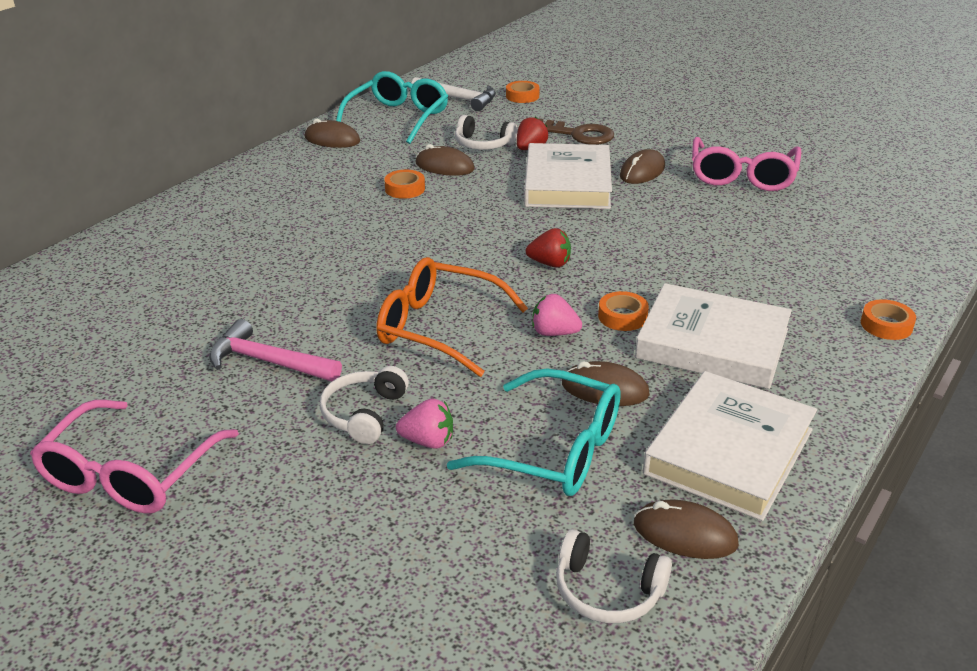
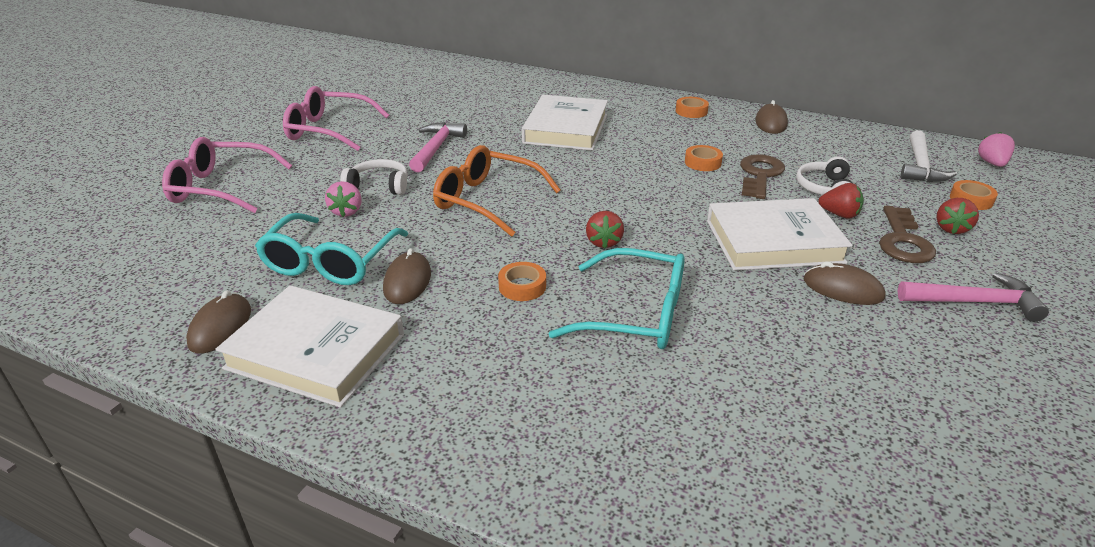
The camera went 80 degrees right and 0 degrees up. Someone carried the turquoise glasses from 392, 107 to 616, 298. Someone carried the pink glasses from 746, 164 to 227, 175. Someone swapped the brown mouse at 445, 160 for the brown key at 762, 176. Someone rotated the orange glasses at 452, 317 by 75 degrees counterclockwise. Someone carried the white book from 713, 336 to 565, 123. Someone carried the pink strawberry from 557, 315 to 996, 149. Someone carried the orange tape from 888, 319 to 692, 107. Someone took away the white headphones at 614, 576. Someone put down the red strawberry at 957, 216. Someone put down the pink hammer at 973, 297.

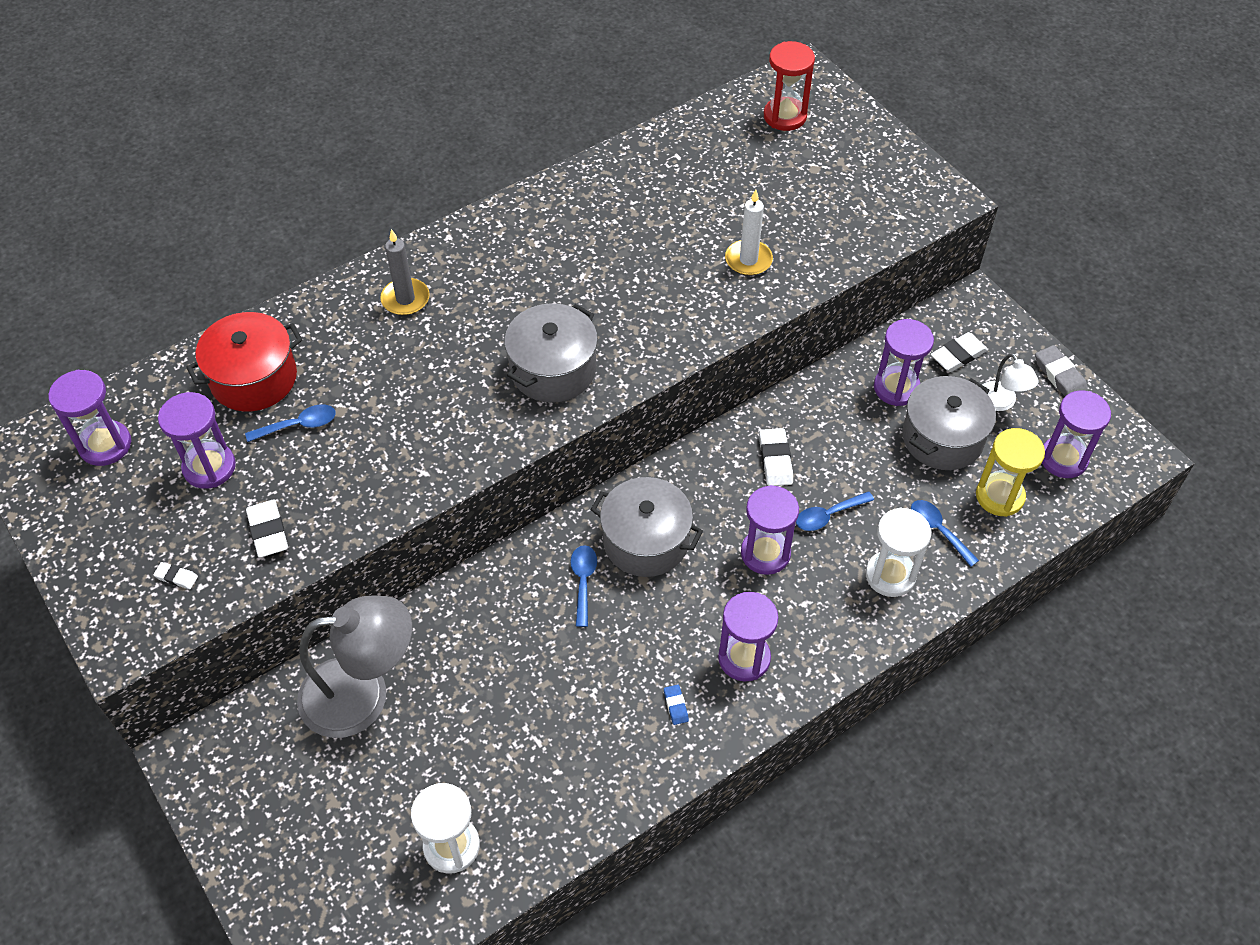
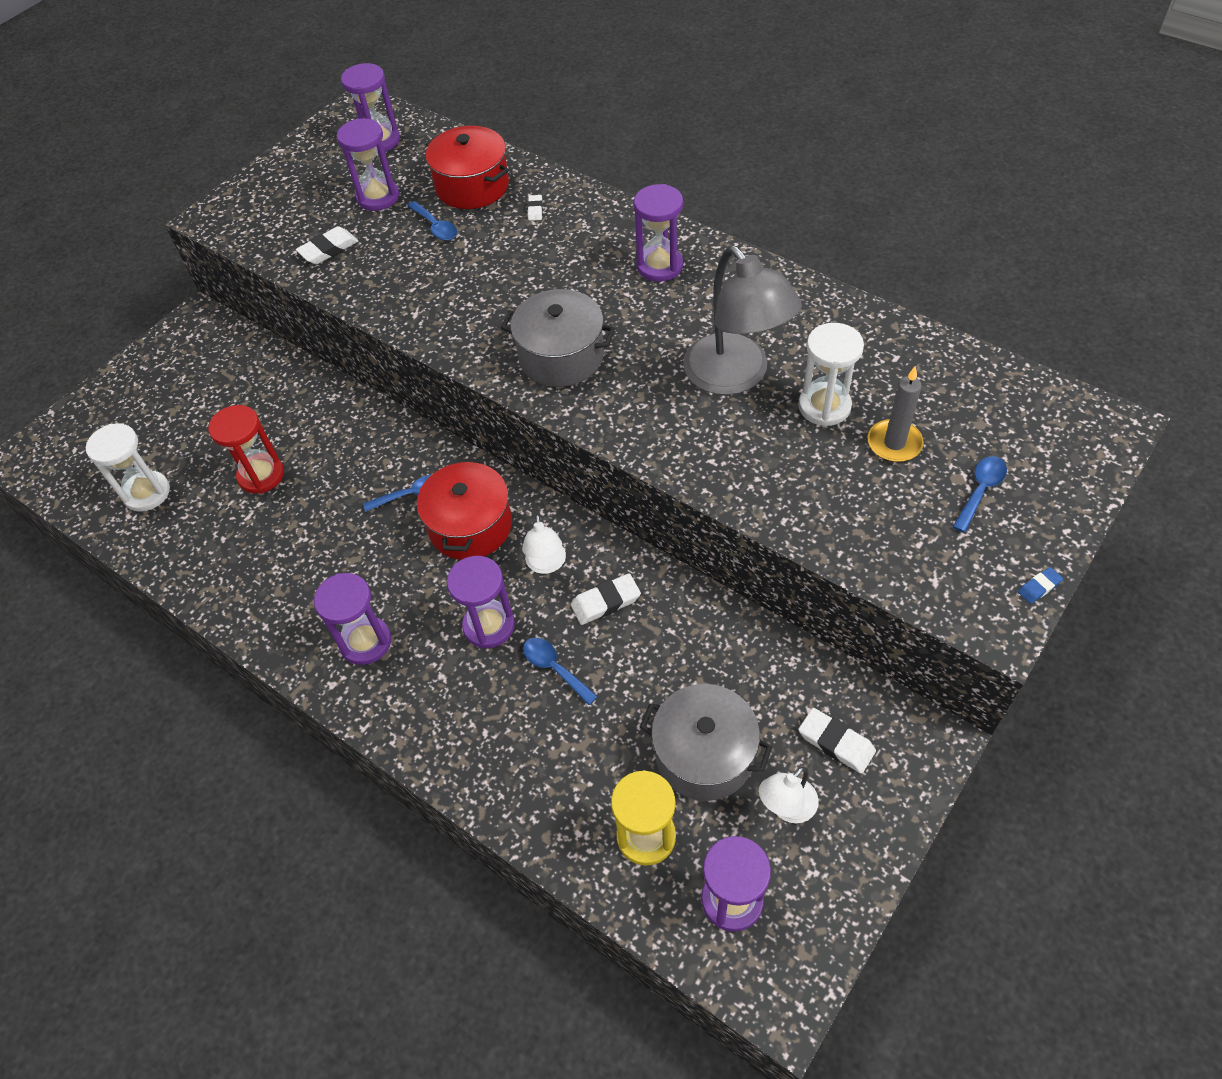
The camera went 75 degrees right and 0 degrees up. Someone carried the red hourglass from 789, 86 to 246, 449. Someone took away the white candle at 749, 233. Someone carried the grey candle from 405, 272 to 896, 414. Someone carried the purple hourglass from 904, 362 to 658, 233. Someone took away the grey eraser at 1061, 370. Someone repainted the grey pot at 647, 527, which became the red pot at 464, 509. Someone carried the blue spoon from 945, 533 to 979, 494. Someone carried the white hourglass from 898, 552 to 831, 374. Someone carried the white eraser from 175, 575 to 535, 208. Someone carried the grey lamp from 354, 667 to 742, 320. Someone carried the blue eraser from 676, 705 to 1040, 585. Someone put down the white lamp at 544, 544.

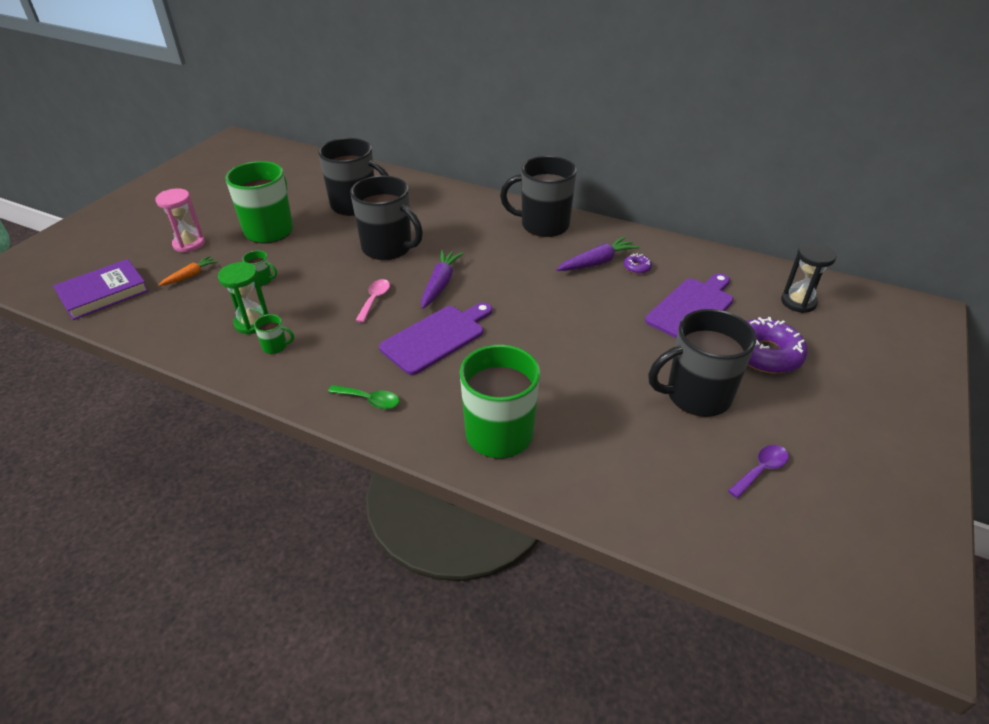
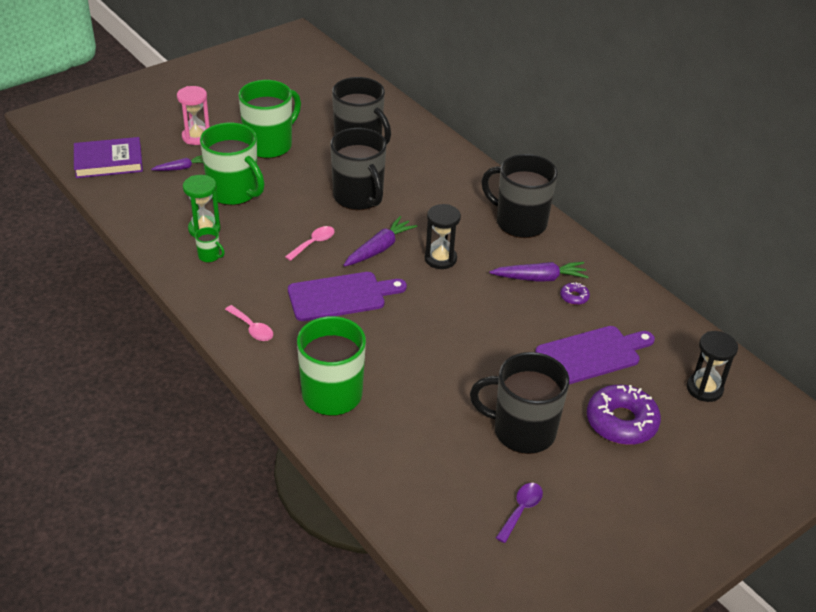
The camera went 25 degrees right and 0 degrees up. Someone scaled the green mug at 259, 268 by 2.47. Someone repainted the orange carrot at 188, 271, which became the purple carrot at 177, 163. Someone repainted the green spoon at 363, 397, which became the pink spoon at 249, 323. Someone rotated the purple spoon at 758, 471 by 45 degrees counterclockwise. Someone put down the black hourglass at 443, 236.

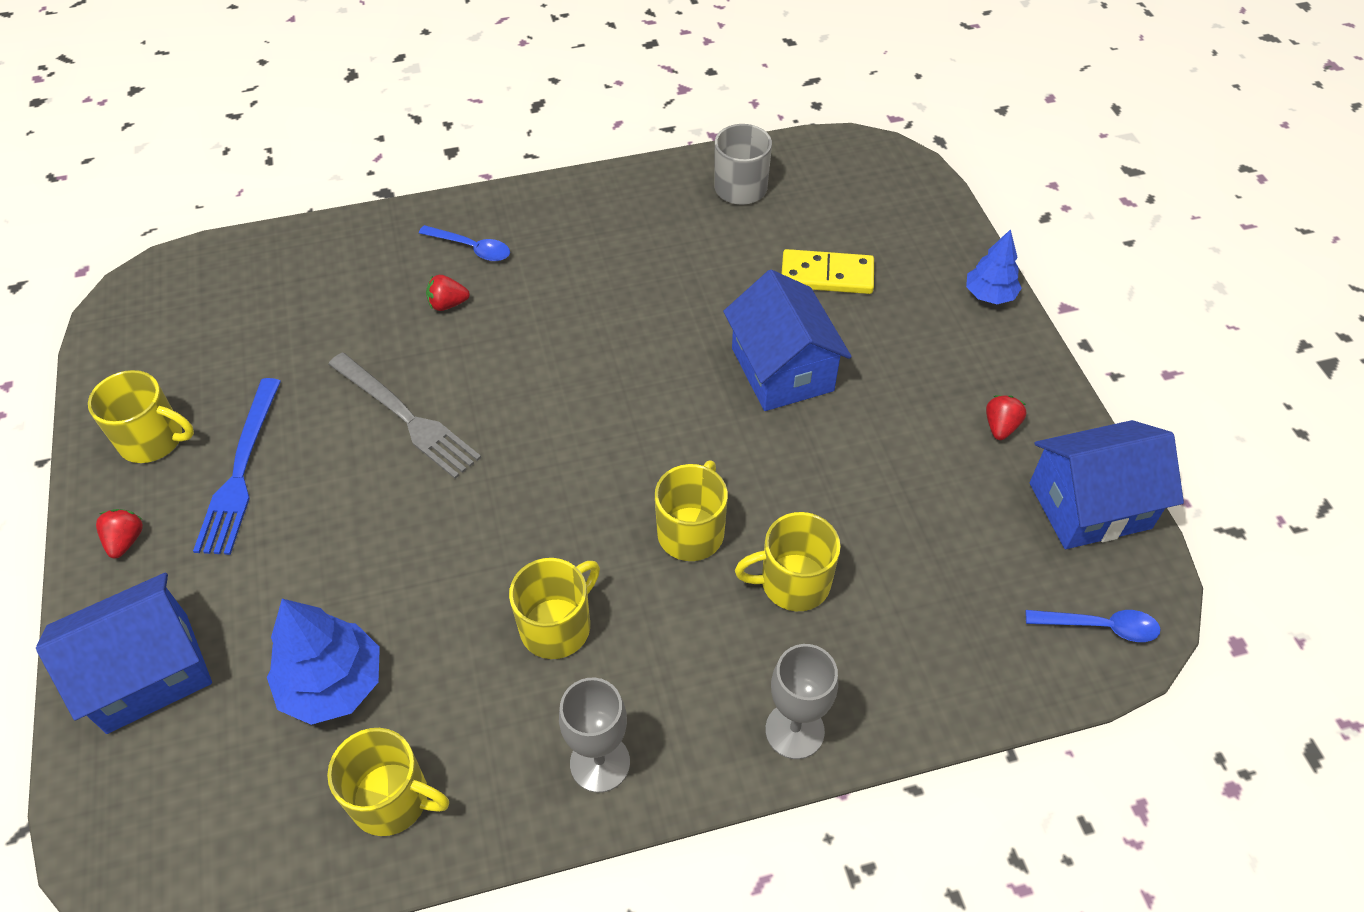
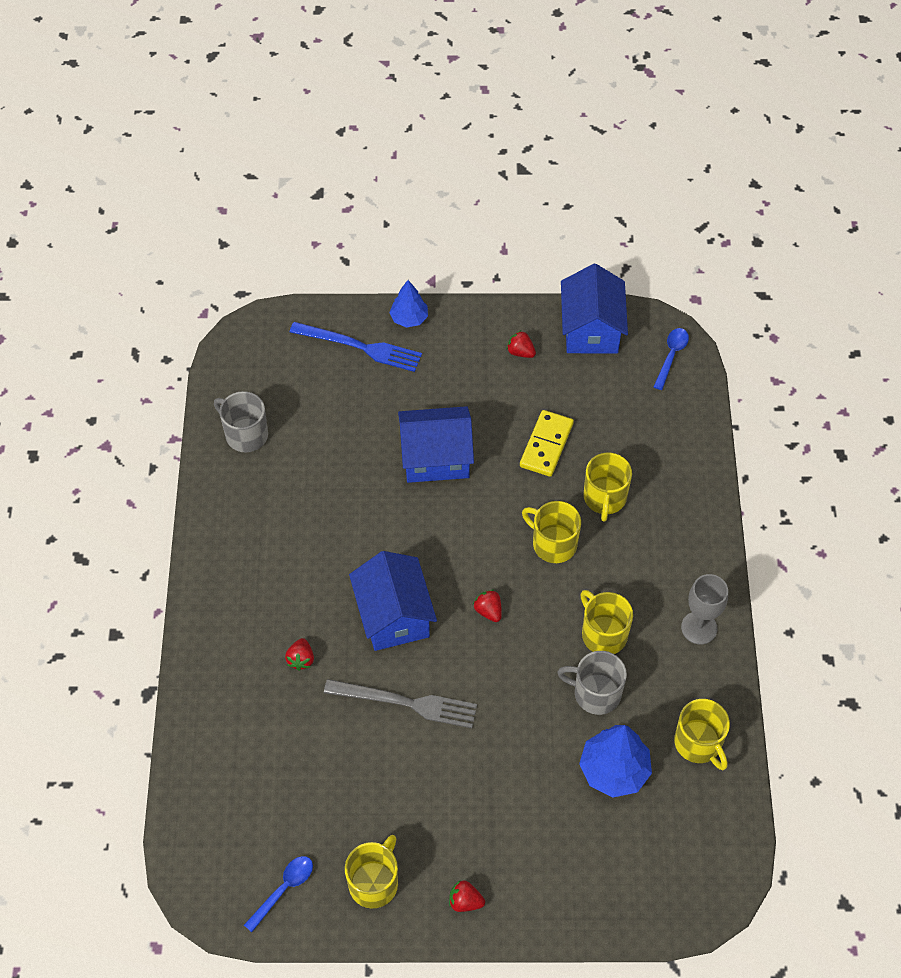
The camera went 75 degrees left and 5 degrees up. Someone carried the blue spoon from 464, 243 to 278, 894. Someone carried the yellow domino from 827, 271 to 547, 443. Someone rotated the grey fork at 404, 416 by 45 degrees clockwise. Someone carried the blue fork from 237, 466 to 356, 347. Someone carried the blue house from 124, 653 to 393, 601. Someone took away the grey goblet at 801, 701. Someone rotated the yellow mug at 388, 782 by 120 degrees clockwise. Someone put down the red strawberry at 487, 606. Someone put down the grey mug at 592, 683.

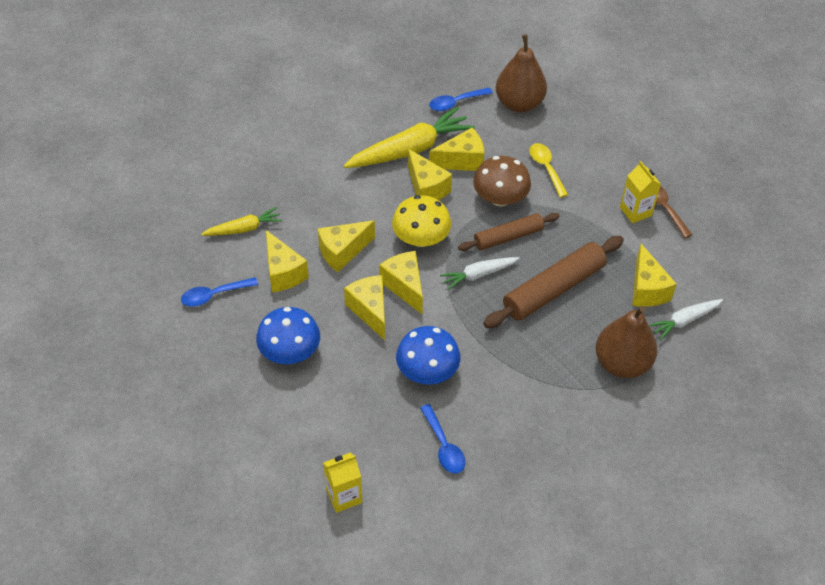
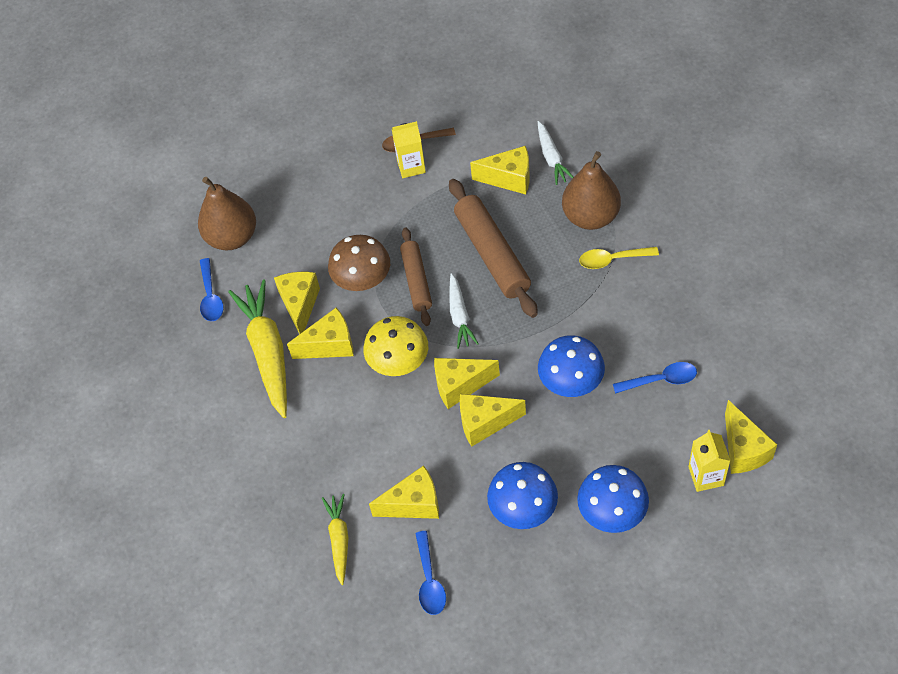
The camera went 70 degrees left and 5 degrees up. Someone carried the yellow spoon from 548, 170 to 619, 258. Someone carried the yellow cheese from 346, 246 to 751, 437. Someone put down the blue mushroom at 613, 499.

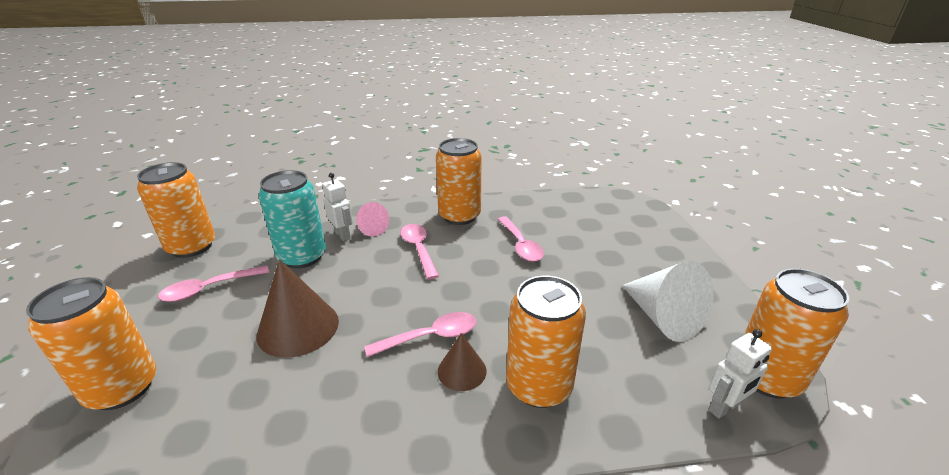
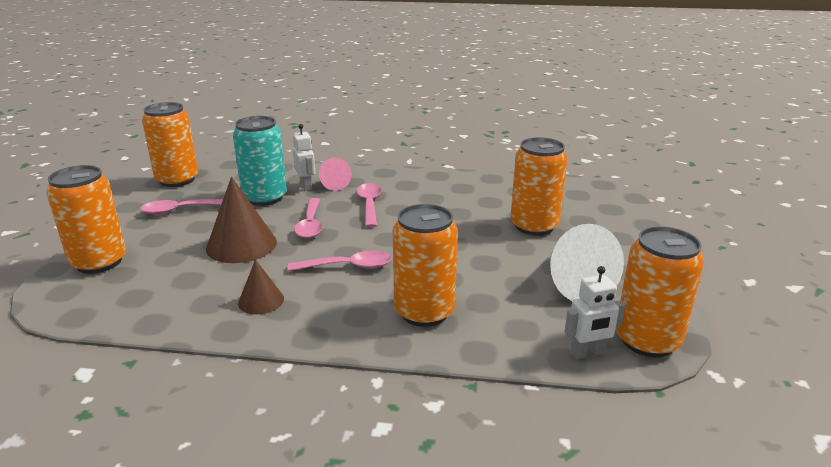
The camera went 15 degrees right and 5 degrees down. Someone carried the orange can from 458, 181 to 539, 186. Someone carried the pink spoon from 521, 239 to 308, 218. Someone carried the brown cone from 462, 362 to 261, 286.

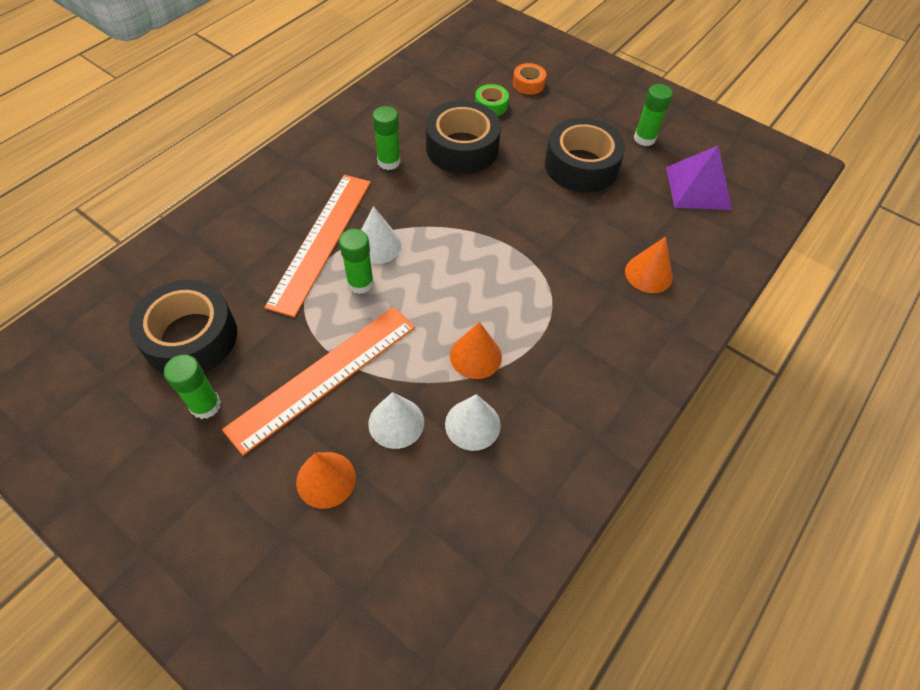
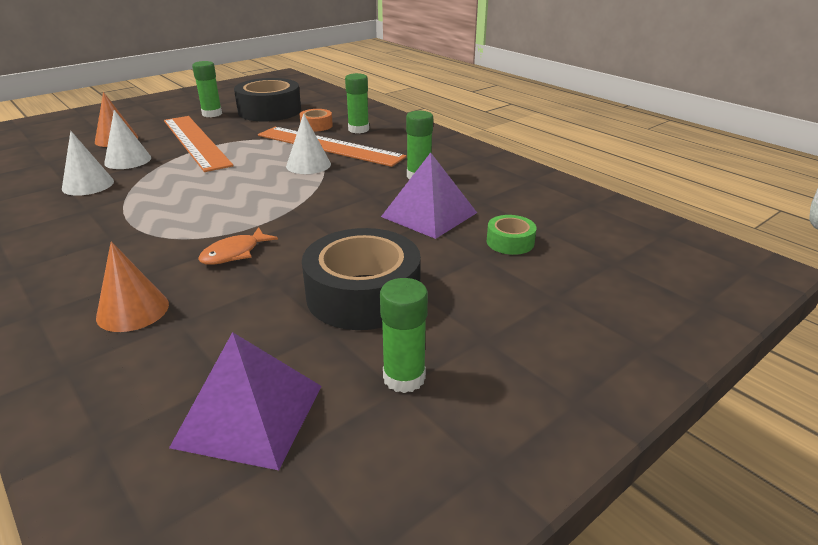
The camera went 105 degrees right and 25 degrees down. Someone carried the orange tape from 529, 79 to 316, 120. Someone swapped the black tape at 463, 137 for the purple pyramid at 429, 196. Someone carried the green glue stick from 356, 261 to 357, 103. Someone took away the orange cone at 476, 350. Someone put down the orange fish at 238, 246.

